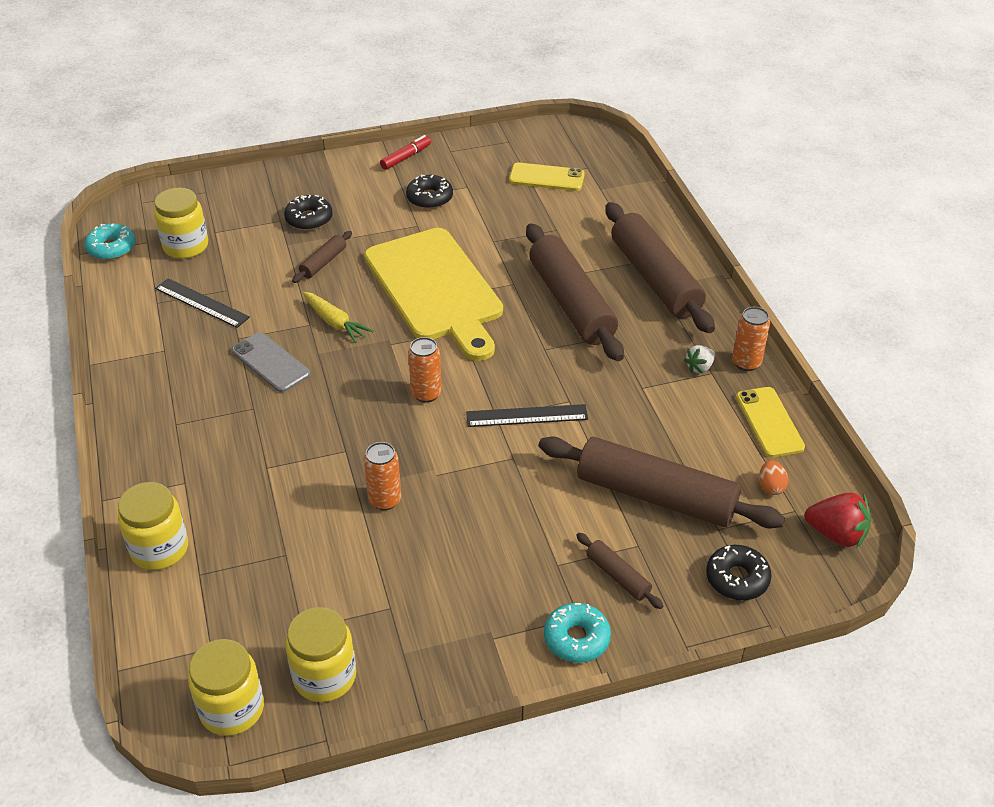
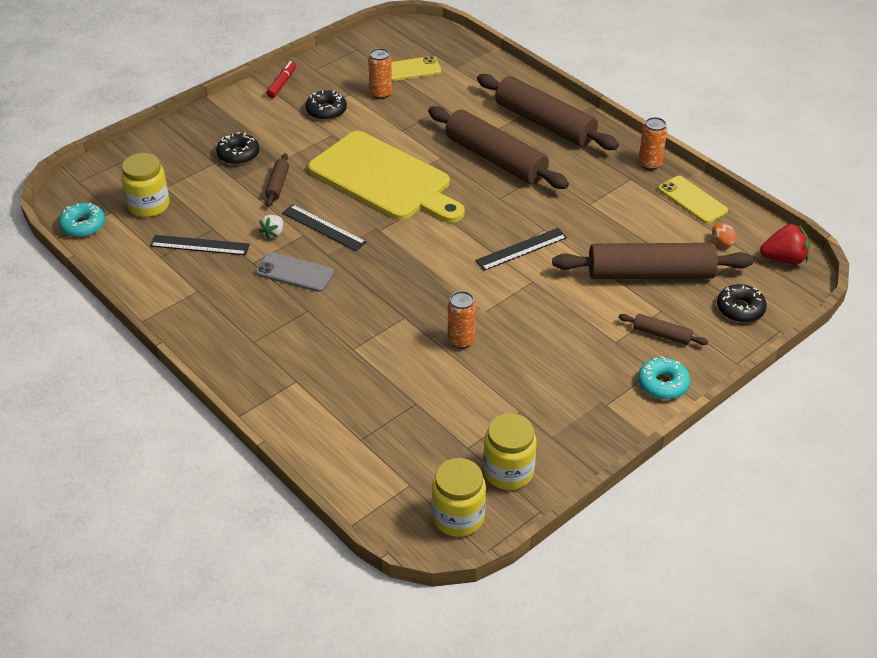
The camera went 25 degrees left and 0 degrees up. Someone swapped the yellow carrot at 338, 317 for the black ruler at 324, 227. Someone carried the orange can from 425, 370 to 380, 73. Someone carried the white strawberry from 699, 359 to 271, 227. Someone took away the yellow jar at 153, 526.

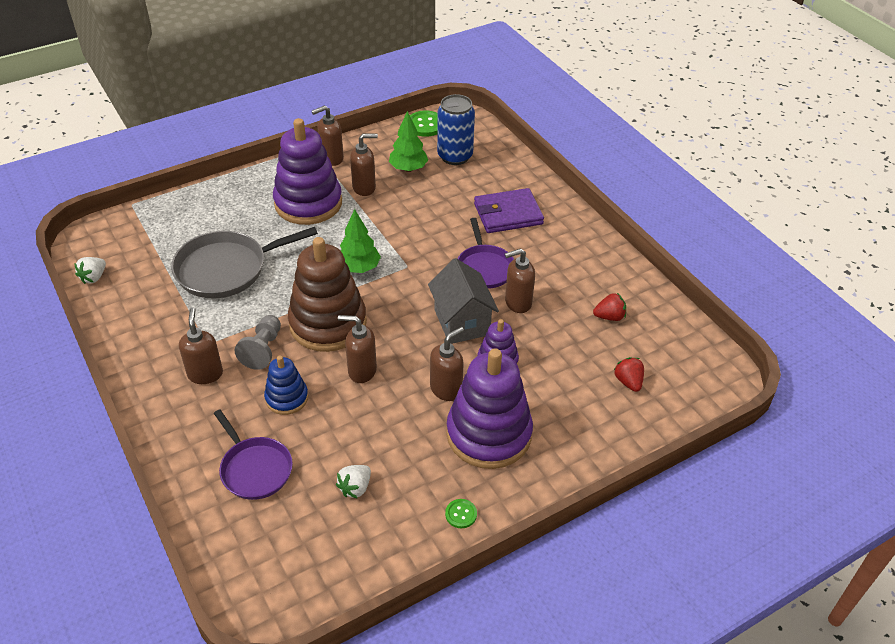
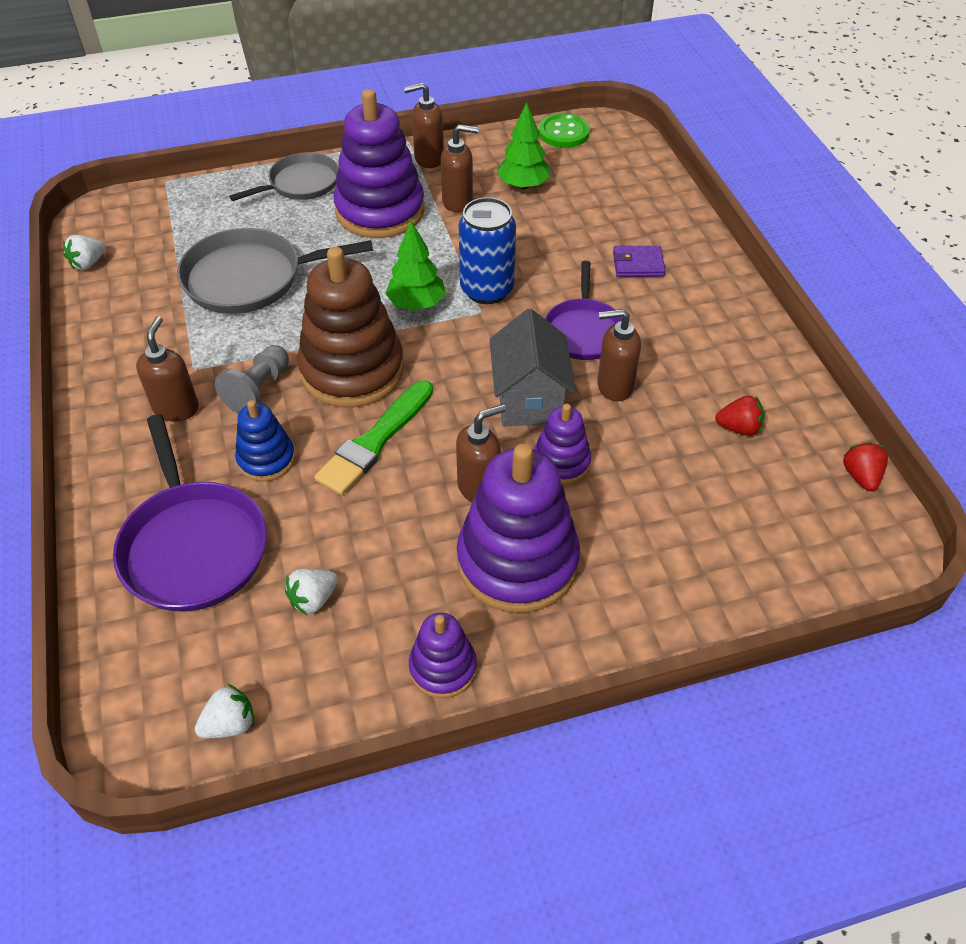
The camera went 15 degrees right and 5 degrees up. Someone carried the blue can from 456, 129 to 487, 250. Someone scaled the purple wallet at 509, 210 by 0.59. Someone swapped the brown soap dispenser at 357, 349 for the green brush at 373, 437. Someone carried the red strawberry from 629, 374 to 865, 466. Someone scaled the purple pan at 253, 455 by 1.53. Someone swapped the green button at 461, 513 for the purple stacking toy at 443, 655. Someone put down the grey pan at 284, 176. Someone put down the white strawberry at 224, 711.

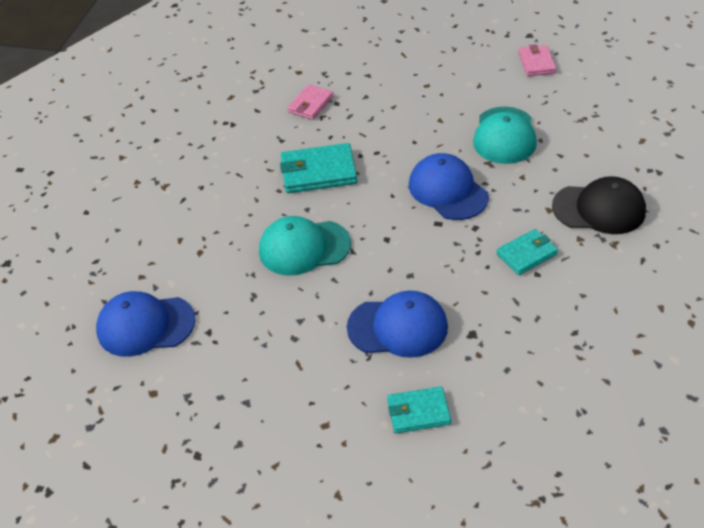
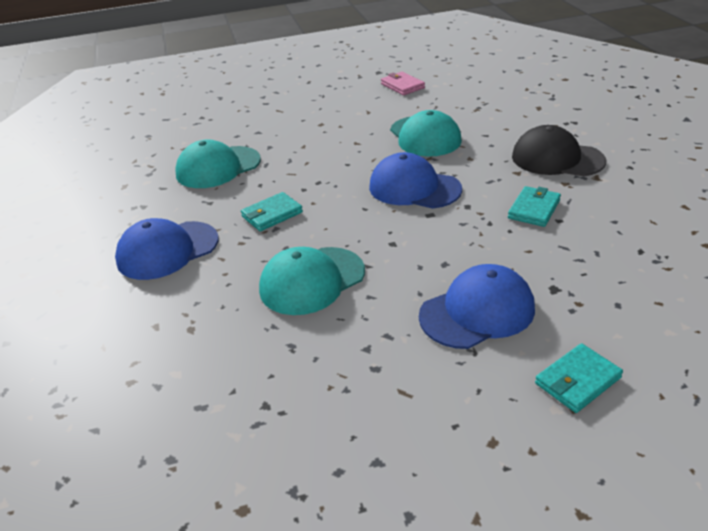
The camera went 30 degrees left and 10 degrees down. Someone swapped the pink wallet at 310, 102 for the turquoise cap at 218, 163. Someone scaled the turquoise wallet at 318, 168 by 0.63. Someone rotated the black cap at 599, 205 by 135 degrees counterclockwise. Someone carried the blue cap from 146, 324 to 166, 249.

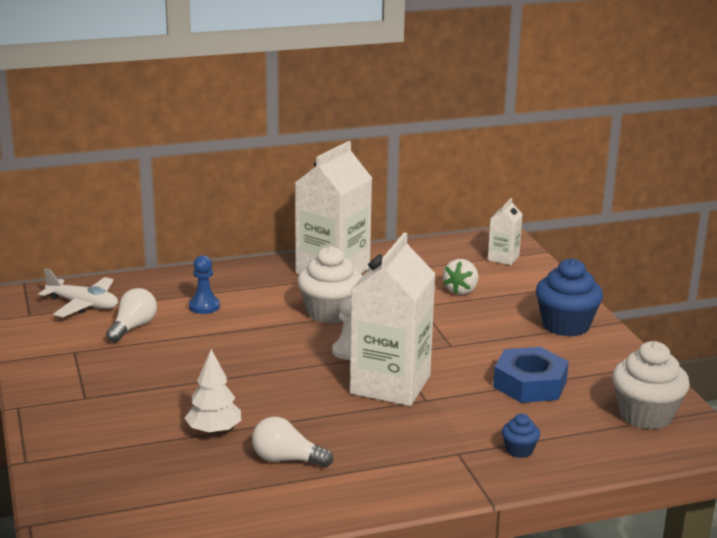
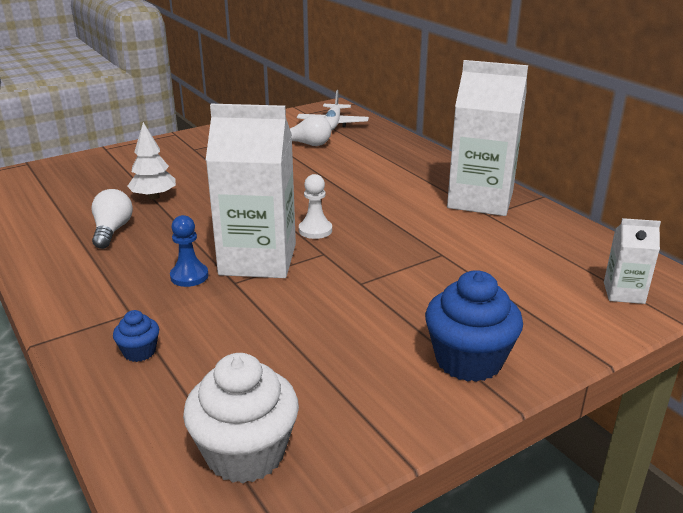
The camera went 75 degrees right and 5 degrees up. Someone took away the white cupcake at 329, 285. Someone carried the blue pawn from 204, 284 to 189, 251. Someone took away the white strawberry at 460, 277. Someone took away the blue nut at 531, 375.

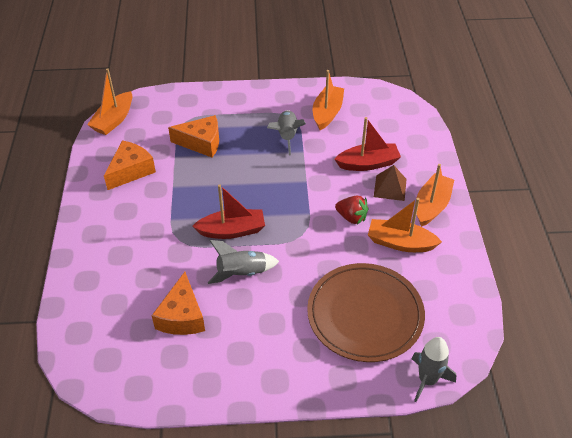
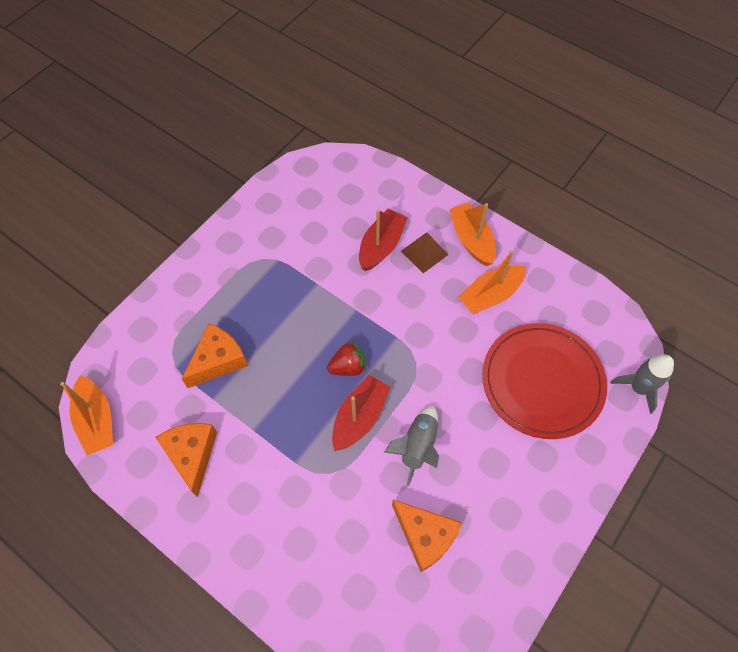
The camera went 50 degrees left and 15 degrees up. Someone took away the orange boat at 328, 100. Someone took away the grey rocket at 286, 133. Someone carried the red strawberry from 352, 210 to 346, 358. Someone repainted the brown plate at 366, 312, which became the red plate at 544, 381.

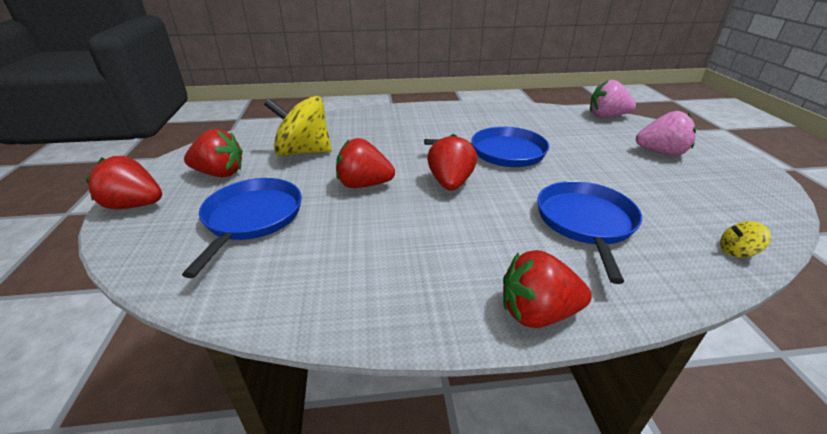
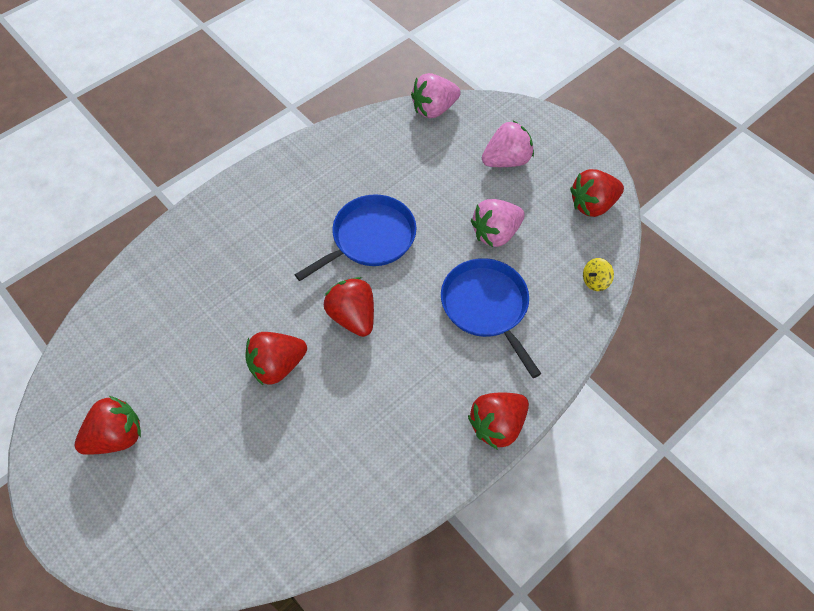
The camera went 35 degrees left and 25 degrees up. Someone took away the yellow spinning top at 298, 126. Someone carried the red strawberry from 124, 182 to 597, 193. Someone took away the blue pan at 242, 228. Someone put down the pink strawberry at 498, 223.

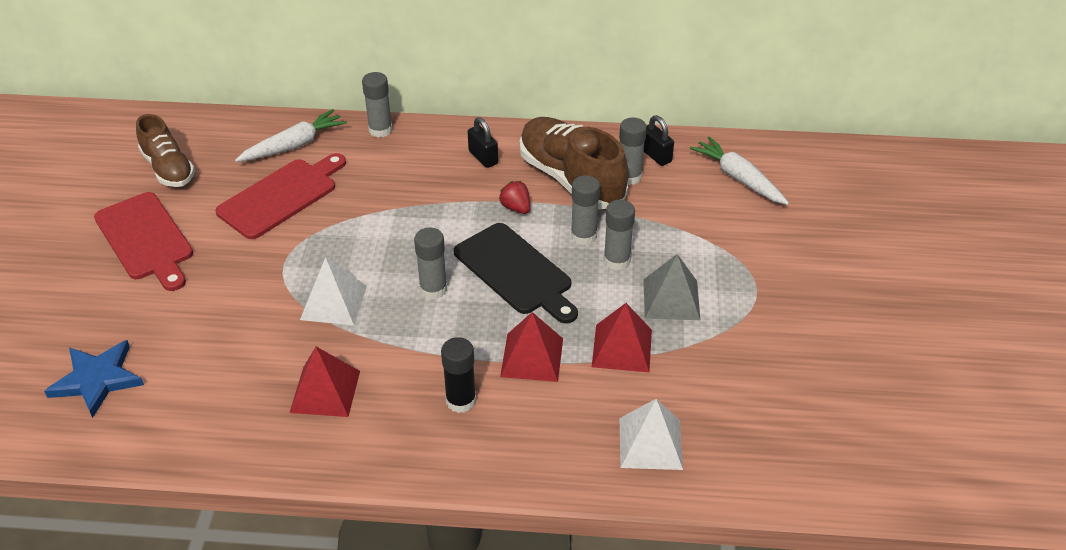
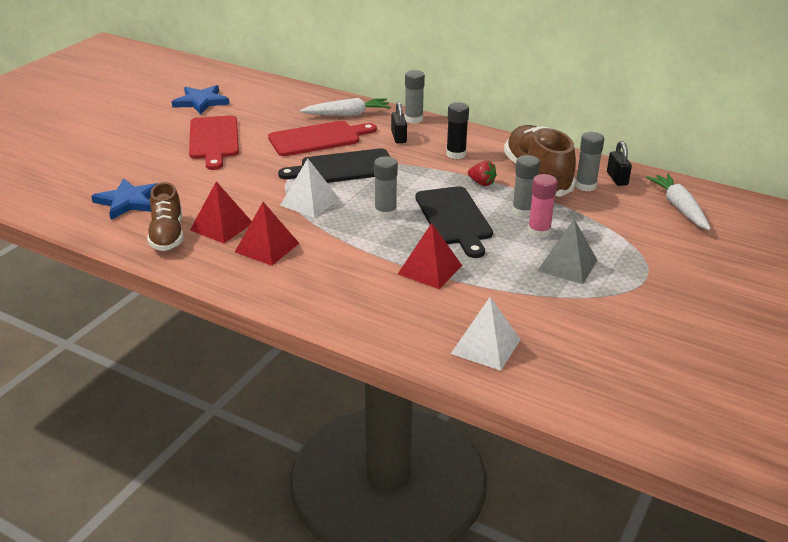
The camera went 25 degrees right and 10 degrees down. Someone carried the brown shoe from 165, 150 to 165, 216. Someone carried the black padlock from 483, 142 to 399, 122. Someone rotated the red strawberry at 514, 197 by 135 degrees clockwise. Someone repainted the grey glue stick at 619, 235, which became the pink glue stick at 542, 206. Someone carried the red pyramid from 622, 337 to 221, 212. Someone carried the black glue stick from 458, 375 to 457, 130. Someone put down the blue star at 201, 100. Someone put down the black cutting board at 334, 165.

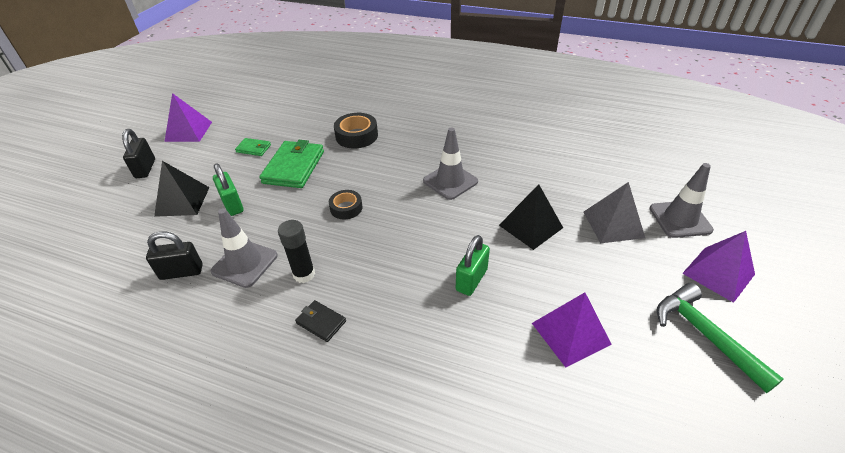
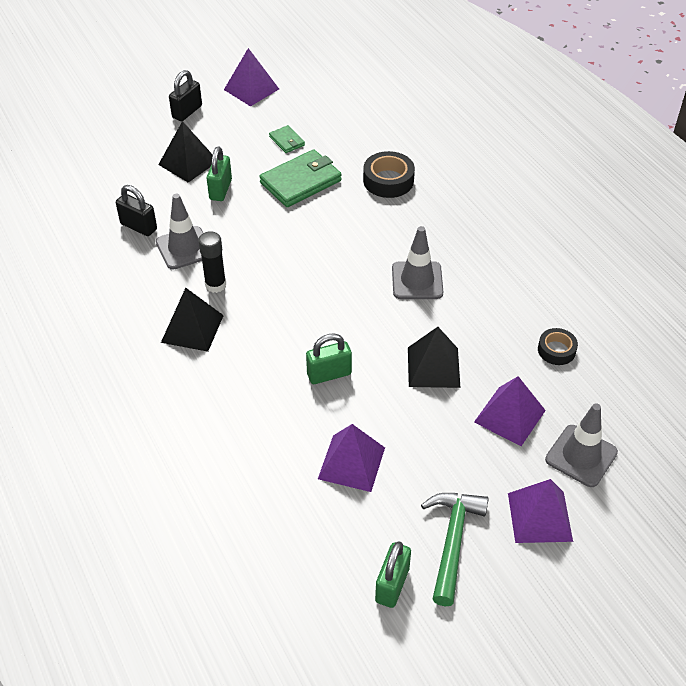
The camera went 40 degrees right and 5 degrees up. Someone repainted the grey pyramid at 614, 212, which became the purple pyramid at 510, 411. Someone carried the black tape from 346, 204 to 558, 346. Someone swapped the black wallet at 320, 321 for the black pyramid at 192, 320. Someone put down the green padlock at 393, 574.

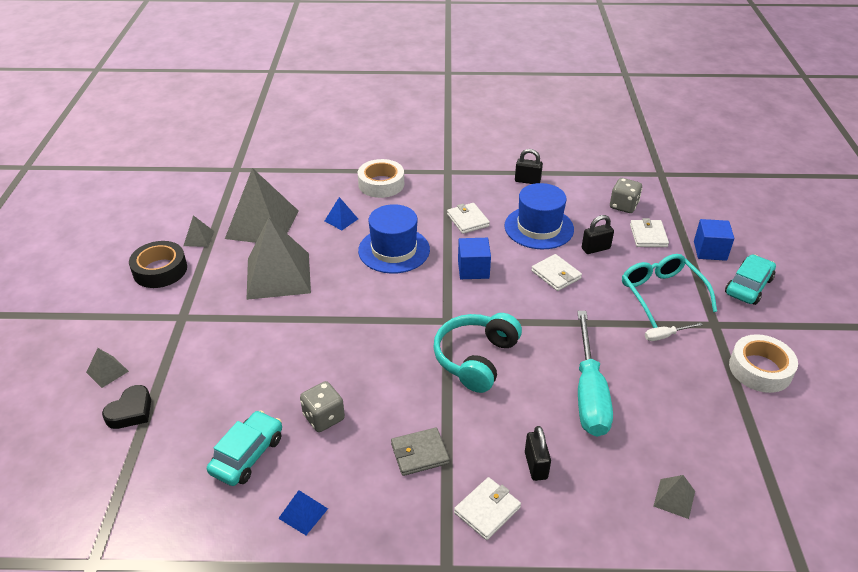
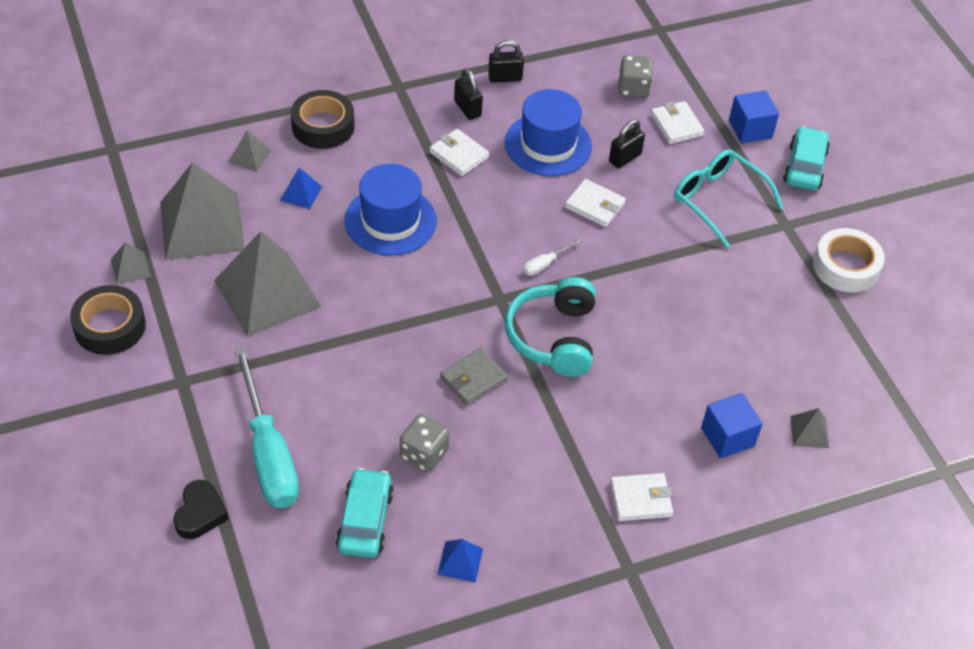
The camera went 25 degrees left and 10 degrees up. Someone repainted the white tape at 381, 178, which became the black tape at 322, 119. Someone carried the blue cube from 474, 258 to 732, 425. Someone carried the turquoise screwdriver from 595, 374 to 266, 427. Someone carried the white screwdriver from 673, 332 to 552, 257. Someone carried the grey pyramid from 107, 368 to 250, 150. Someone carried the black padlock from 538, 453 to 468, 94. Someone carried the grey wallet from 420, 451 to 474, 377. Someone rotated the white wallet at 487, 508 by 60 degrees clockwise.

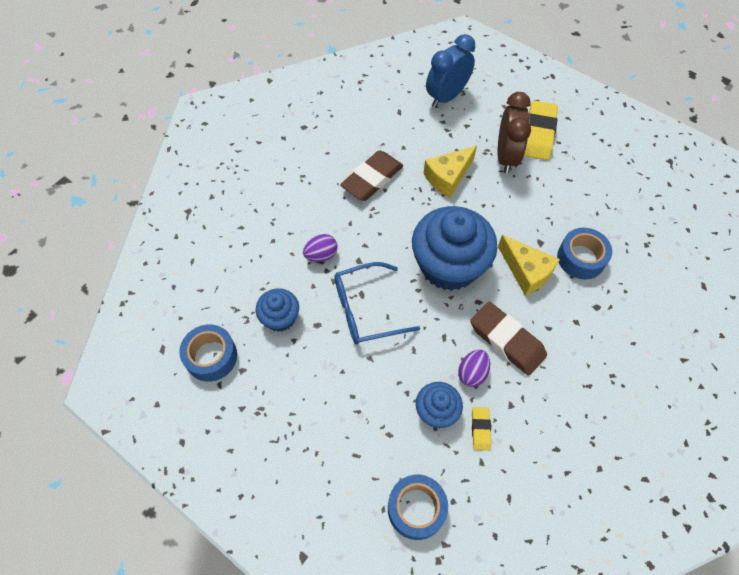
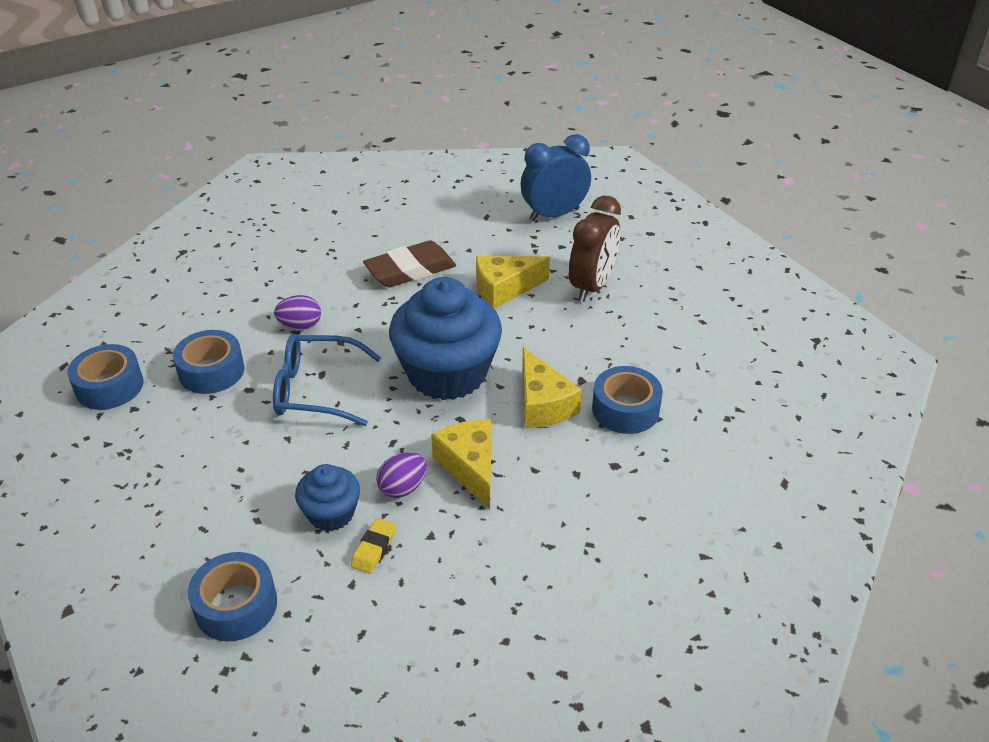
The camera went 20 degrees right and 20 degrees down. Someone took away the yellow eraser at 541, 131. Someone swapped the blue cupcake at 277, 310 for the blue tape at 209, 362. Someone swapped the brown eraser at 508, 339 for the yellow cheese at 461, 464.

